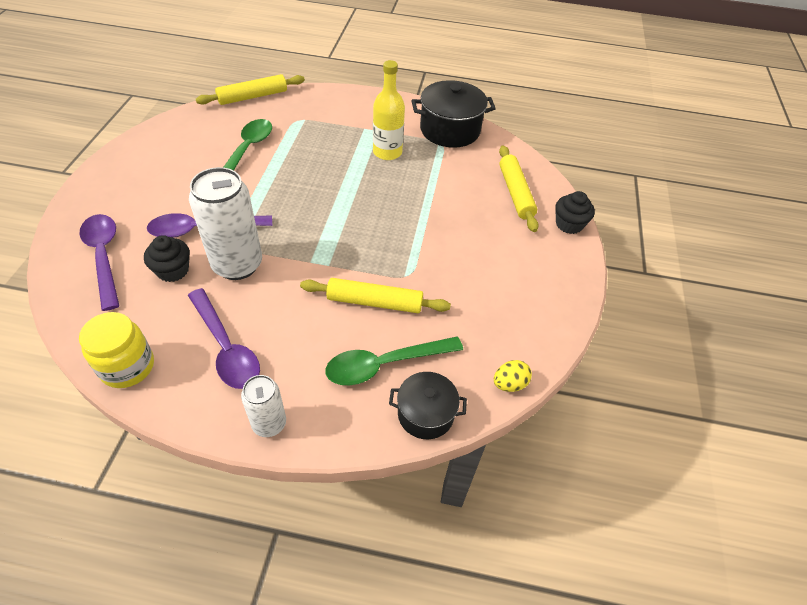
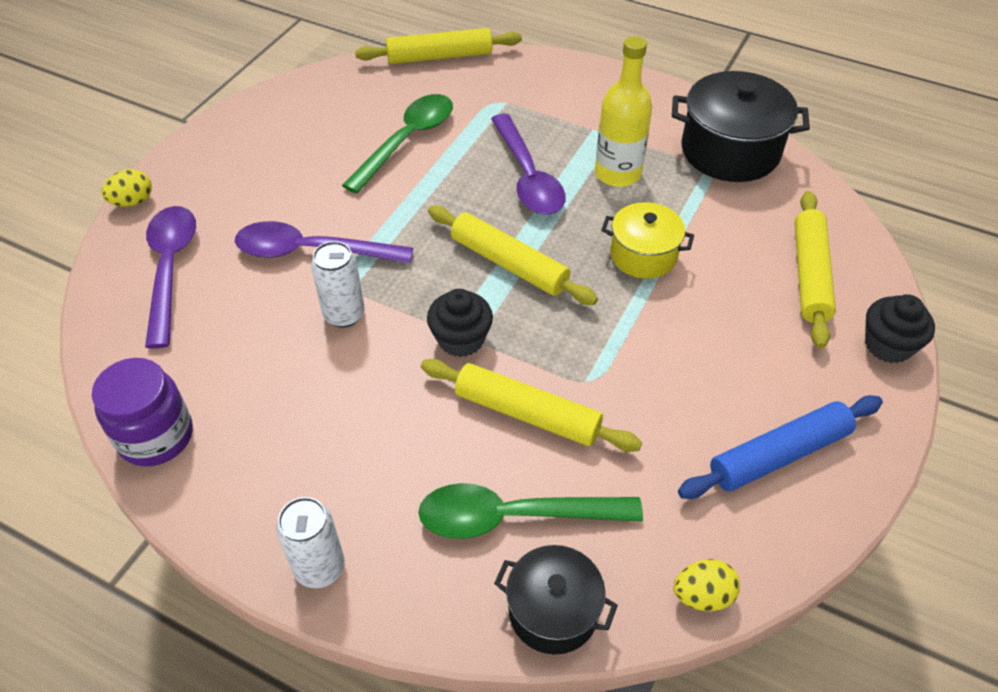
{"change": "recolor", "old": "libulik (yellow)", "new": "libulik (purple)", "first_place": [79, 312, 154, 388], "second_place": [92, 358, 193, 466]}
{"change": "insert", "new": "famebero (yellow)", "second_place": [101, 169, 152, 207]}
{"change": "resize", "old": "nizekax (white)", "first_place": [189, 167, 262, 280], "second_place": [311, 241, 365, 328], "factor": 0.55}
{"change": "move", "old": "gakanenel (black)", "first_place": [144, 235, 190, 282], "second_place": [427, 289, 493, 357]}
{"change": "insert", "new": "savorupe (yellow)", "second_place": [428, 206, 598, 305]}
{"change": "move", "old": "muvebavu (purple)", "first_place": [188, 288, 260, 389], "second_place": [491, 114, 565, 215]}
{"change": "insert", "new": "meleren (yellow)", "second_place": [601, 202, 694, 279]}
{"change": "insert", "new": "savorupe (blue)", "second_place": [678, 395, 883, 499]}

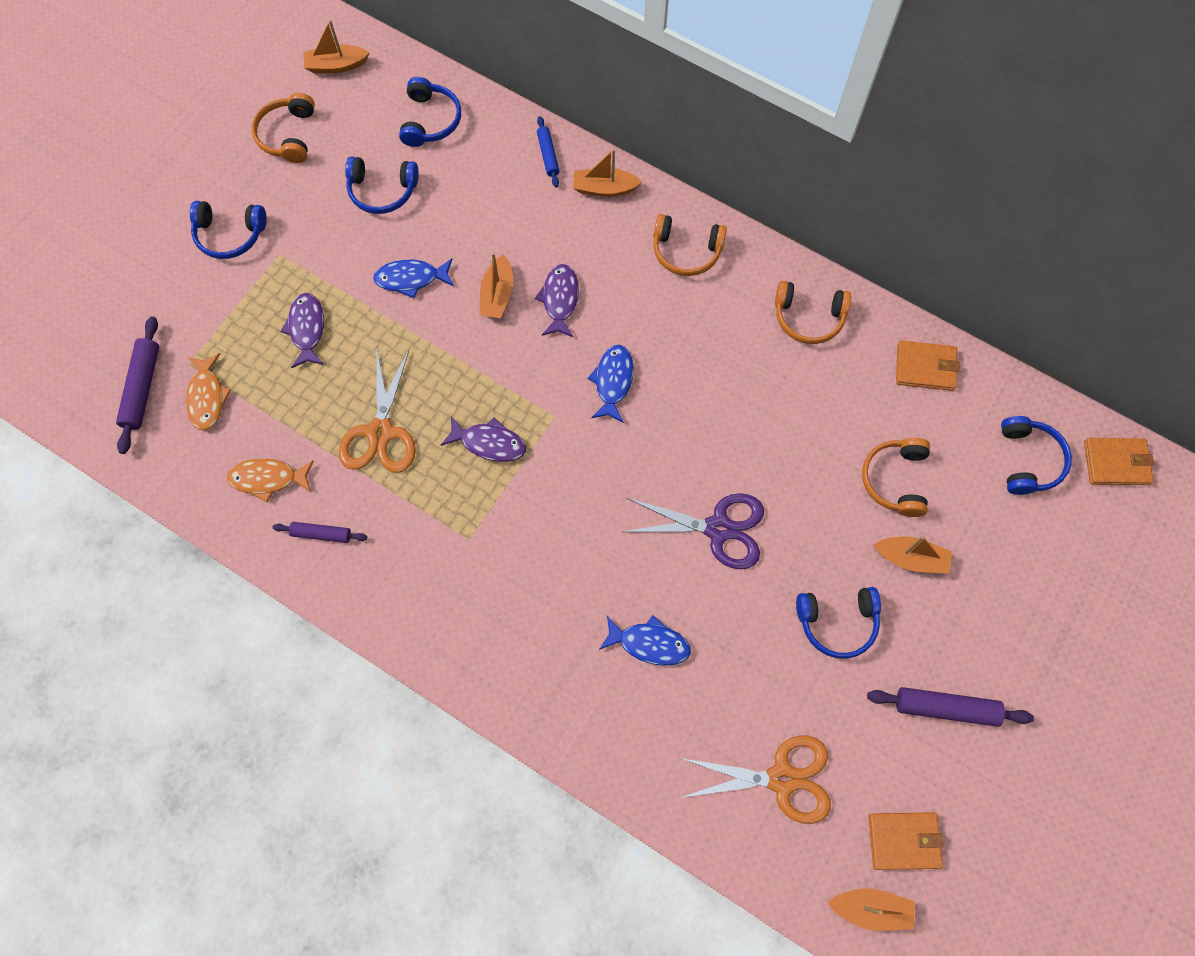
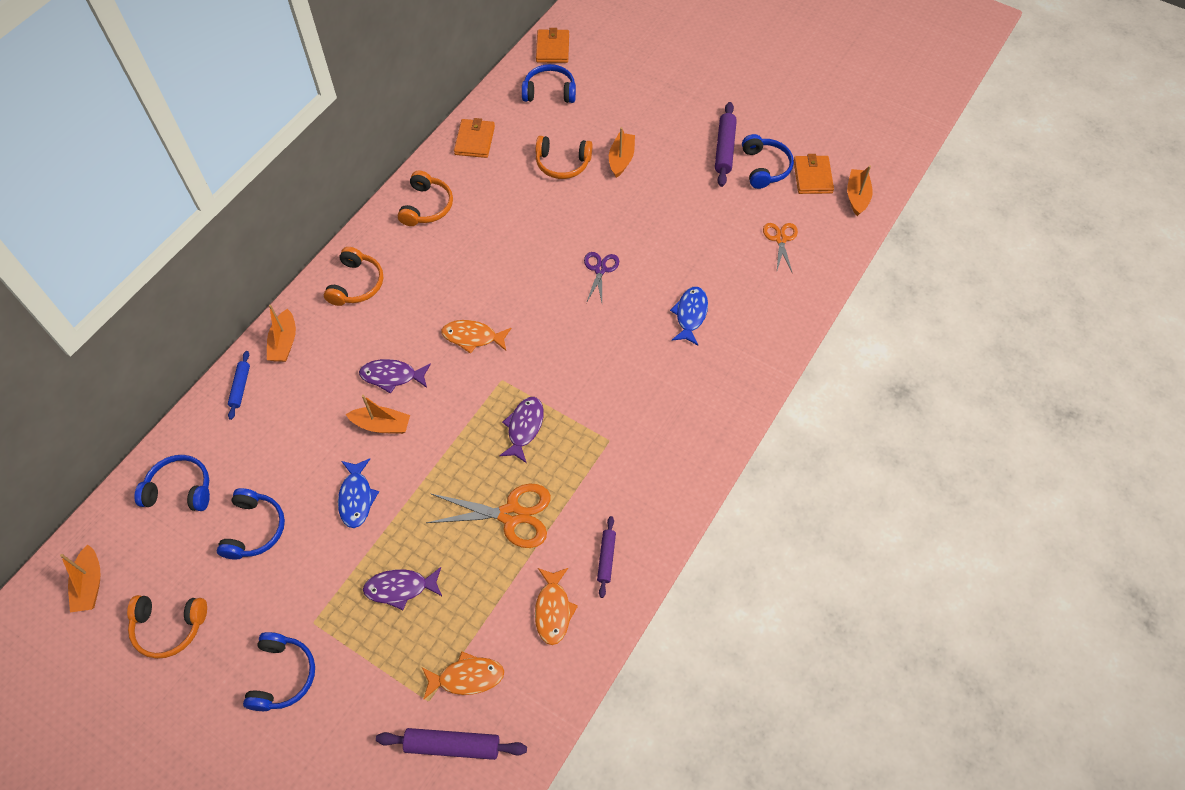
{"change": "rotate", "old": "savorupe (blue)", "first_place": [537, 116, 559, 187], "second_place": [228, 351, 250, 420], "degrees": -75}
{"change": "recolor", "old": "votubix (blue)", "new": "votubix (orange)", "first_place": [588, 345, 634, 423], "second_place": [441, 320, 511, 354]}
{"change": "resize", "old": "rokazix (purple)", "first_place": [622, 493, 764, 569], "second_place": [584, 252, 619, 303], "factor": 0.59}
{"change": "move", "old": "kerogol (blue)", "first_place": [796, 587, 881, 659], "second_place": [742, 134, 794, 189]}
{"change": "resize", "old": "rokazix (orange)", "first_place": [680, 736, 831, 824], "second_place": [763, 223, 798, 272], "factor": 0.59}

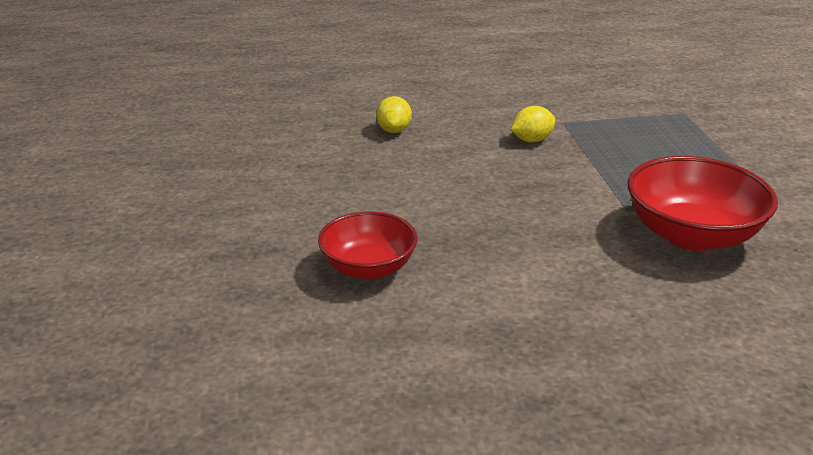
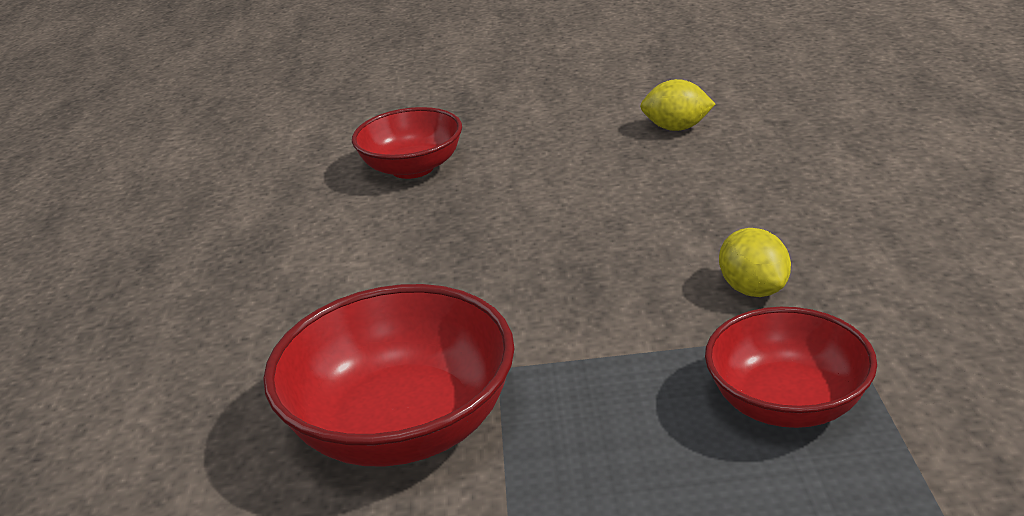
{"change": "move", "old": "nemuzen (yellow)", "first_place": [376, 96, 412, 133], "second_place": [640, 79, 715, 131]}
{"change": "insert", "new": "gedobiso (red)", "second_place": [705, 307, 877, 428]}

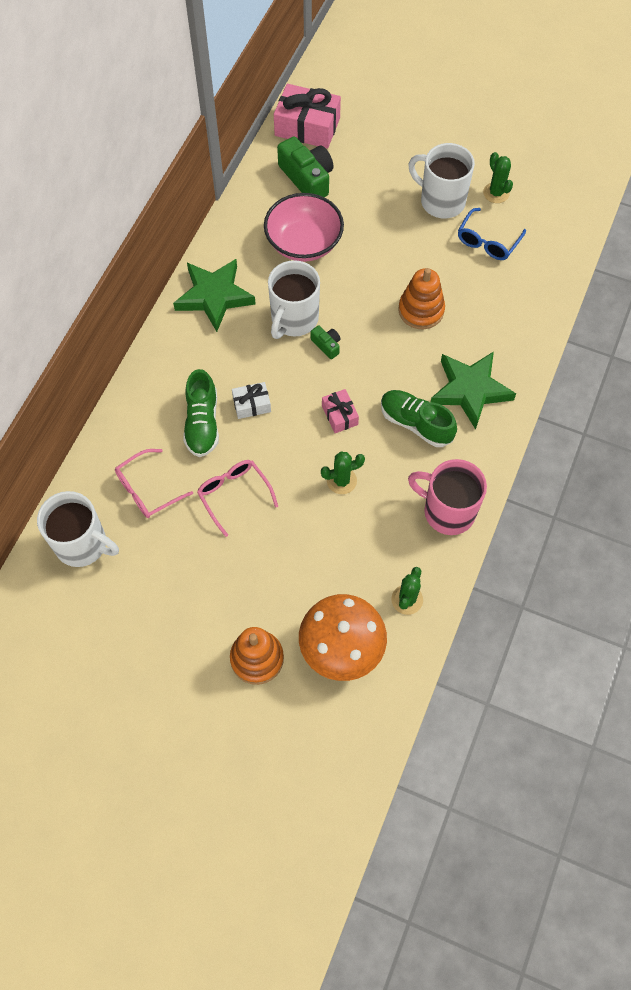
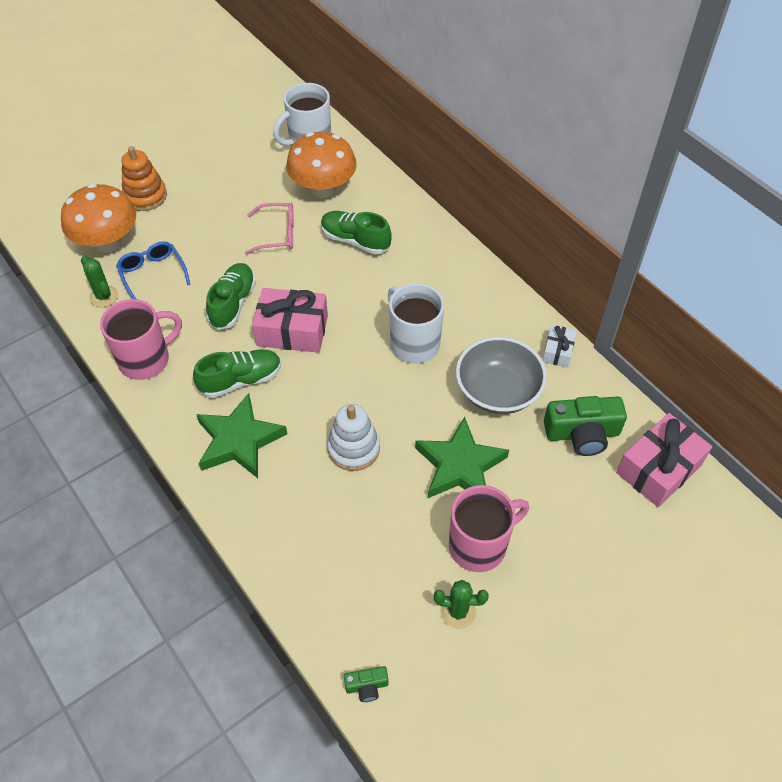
{"change": "move", "old": "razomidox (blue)", "first_place": [458, 208, 526, 260], "second_place": [116, 241, 190, 299]}
{"change": "replace", "old": "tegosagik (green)", "new": "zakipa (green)", "first_place": [321, 451, 365, 494], "second_place": [206, 263, 256, 330]}
{"change": "resize", "old": "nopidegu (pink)", "first_place": [322, 389, 359, 433], "second_place": [252, 288, 328, 353], "factor": 1.89}
{"change": "replace", "old": "razomidox (pink)", "new": "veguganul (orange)", "first_place": [115, 449, 193, 518], "second_place": [286, 132, 357, 198]}
{"change": "recolor", "old": "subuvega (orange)", "new": "subuvega (white)", "first_place": [399, 268, 445, 329], "second_place": [327, 404, 380, 471]}
{"change": "move", "old": "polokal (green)", "first_place": [311, 325, 340, 359], "second_place": [344, 666, 388, 702]}
{"change": "move", "old": "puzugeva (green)", "first_place": [173, 259, 256, 332], "second_place": [415, 417, 509, 498]}
{"change": "recolor", "old": "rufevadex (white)", "new": "rufevadex (pink)", "first_place": [408, 143, 475, 218], "second_place": [449, 485, 529, 572]}
{"change": "recolor", "old": "gedobiso (pink)", "new": "gedobiso (grey)", "first_place": [264, 193, 344, 262], "second_place": [456, 337, 547, 414]}
{"change": "move", "old": "nopidegu (white)", "first_place": [232, 382, 271, 419], "second_place": [542, 325, 577, 368]}

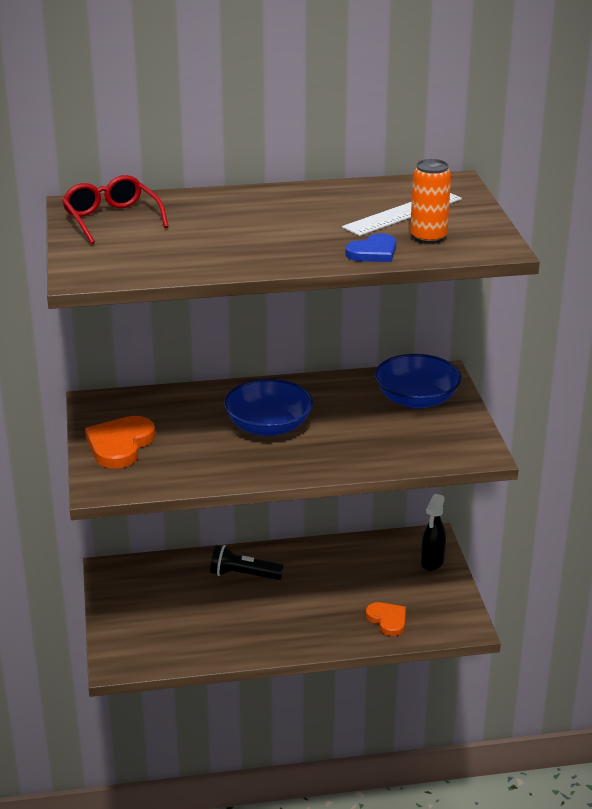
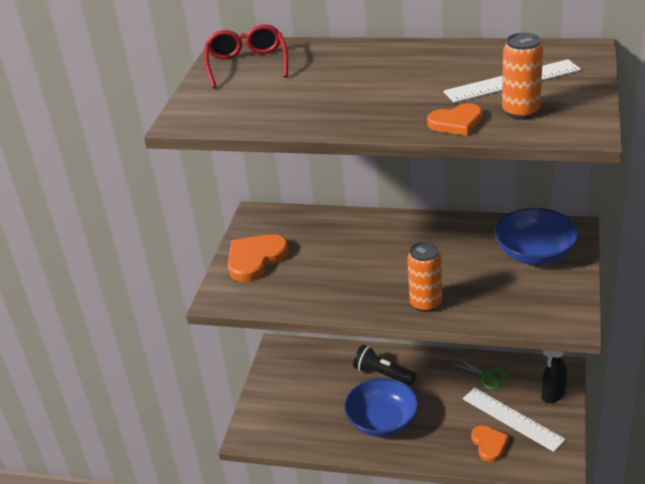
{"change": "move", "old": "gedobiso (blue)", "first_place": [224, 379, 313, 436], "second_place": [344, 378, 419, 437]}
{"change": "insert", "new": "nizekax (orange)", "second_place": [407, 242, 442, 312]}
{"change": "recolor", "old": "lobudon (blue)", "new": "lobudon (orange)", "first_place": [345, 234, 396, 262], "second_place": [427, 103, 482, 135]}
{"change": "insert", "new": "rokazix (green)", "second_place": [449, 357, 509, 390]}
{"change": "insert", "new": "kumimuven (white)", "second_place": [463, 388, 566, 452]}

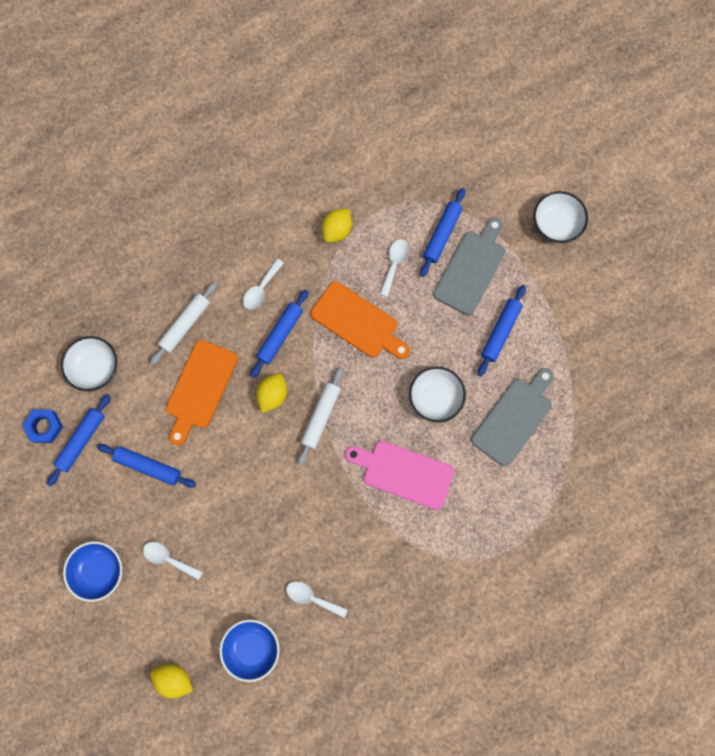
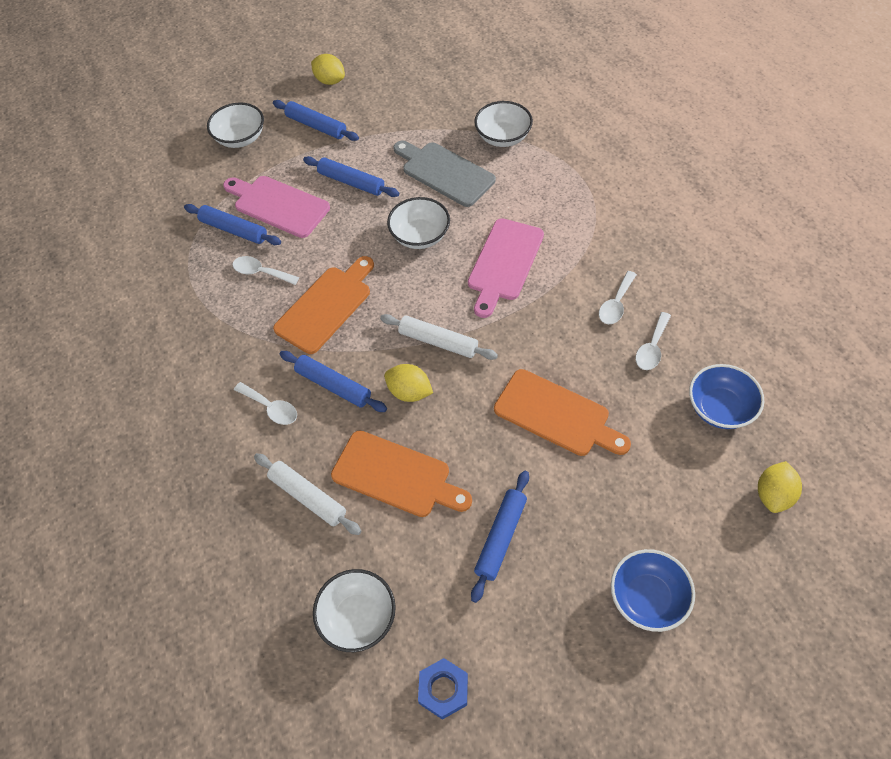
{"change": "recolor", "old": "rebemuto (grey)", "new": "rebemuto (pink)", "first_place": [433, 218, 505, 315], "second_place": [223, 176, 330, 238]}
{"change": "move", "old": "savorupe (blue)", "first_place": [47, 394, 111, 487], "second_place": [273, 100, 359, 141]}
{"change": "move", "old": "nemuzen (yellow)", "first_place": [322, 208, 352, 243], "second_place": [311, 54, 345, 85]}
{"change": "insert", "new": "gedobiso (white)", "second_place": [474, 101, 533, 147]}
{"change": "insert", "new": "rebemuto (orange)", "second_place": [494, 369, 631, 456]}
{"change": "move", "old": "muvebavu (white)", "first_place": [143, 542, 203, 580], "second_place": [599, 271, 637, 324]}

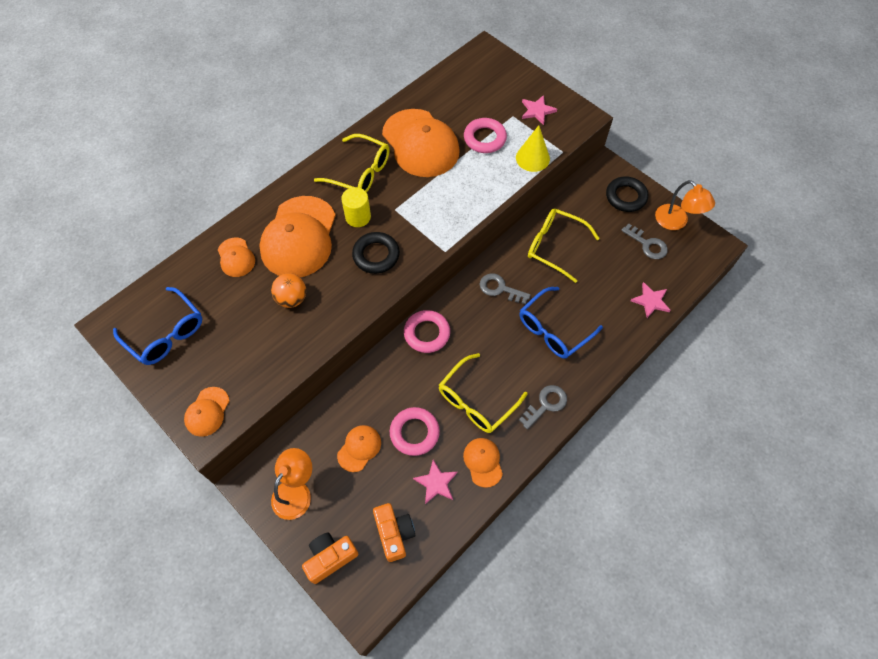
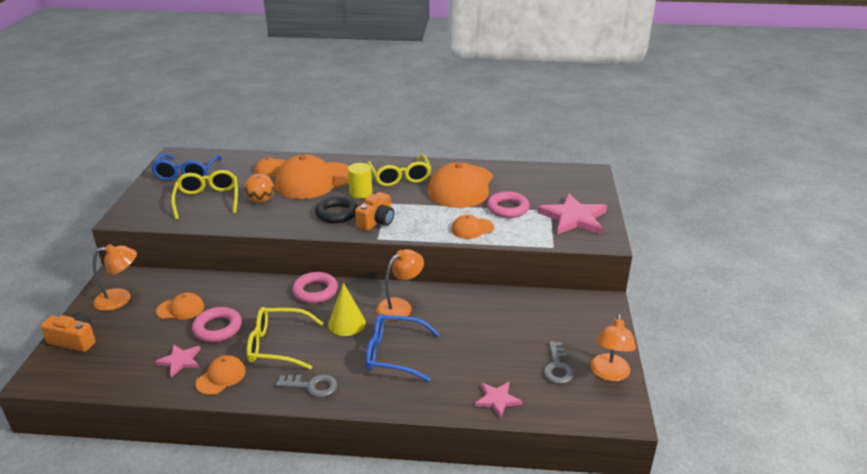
{"change": "move", "old": "razomidox (yellow)", "first_place": [528, 208, 600, 283], "second_place": [171, 170, 238, 220]}
{"change": "move", "old": "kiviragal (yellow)", "first_place": [516, 125, 550, 172], "second_place": [328, 283, 366, 336]}
{"change": "move", "old": "polokal (orange)", "first_place": [373, 503, 415, 562], "second_place": [355, 192, 394, 231]}
{"change": "replace", "old": "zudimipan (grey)", "new": "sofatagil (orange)", "first_place": [480, 273, 531, 304], "second_place": [376, 249, 424, 321]}
{"change": "move", "old": "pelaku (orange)", "first_place": [184, 387, 229, 437], "second_place": [451, 215, 494, 239]}
{"change": "resize", "old": "puzugeva (pink)", "first_place": [522, 95, 557, 125], "second_place": [537, 193, 607, 234], "factor": 1.85}
{"change": "delete", "old": "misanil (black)", "first_place": [606, 176, 648, 212]}

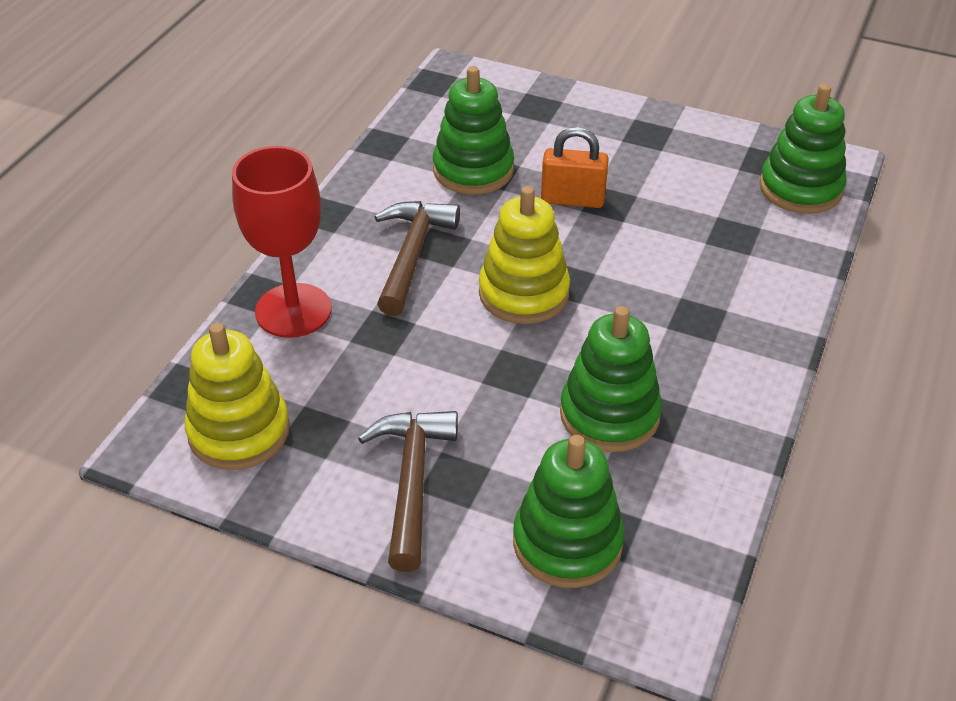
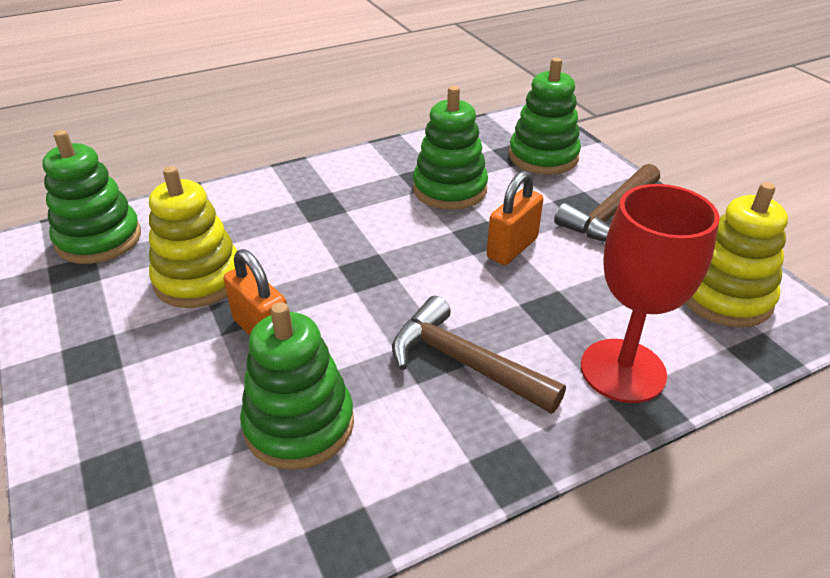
{"change": "move", "old": "subuvega (yellow)", "first_place": [479, 186, 570, 324], "second_place": [149, 166, 237, 308]}
{"change": "rotate", "old": "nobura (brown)", "first_place": [374, 201, 460, 316], "second_place": [392, 296, 566, 414], "degrees": 75}
{"change": "insert", "new": "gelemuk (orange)", "second_place": [487, 171, 543, 265]}

